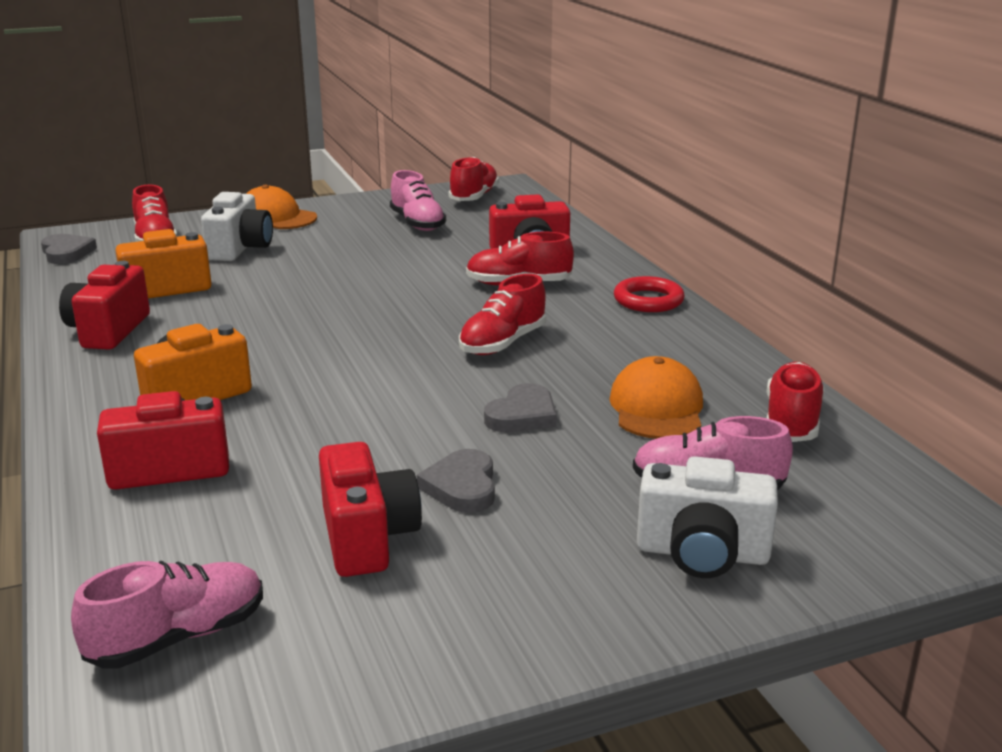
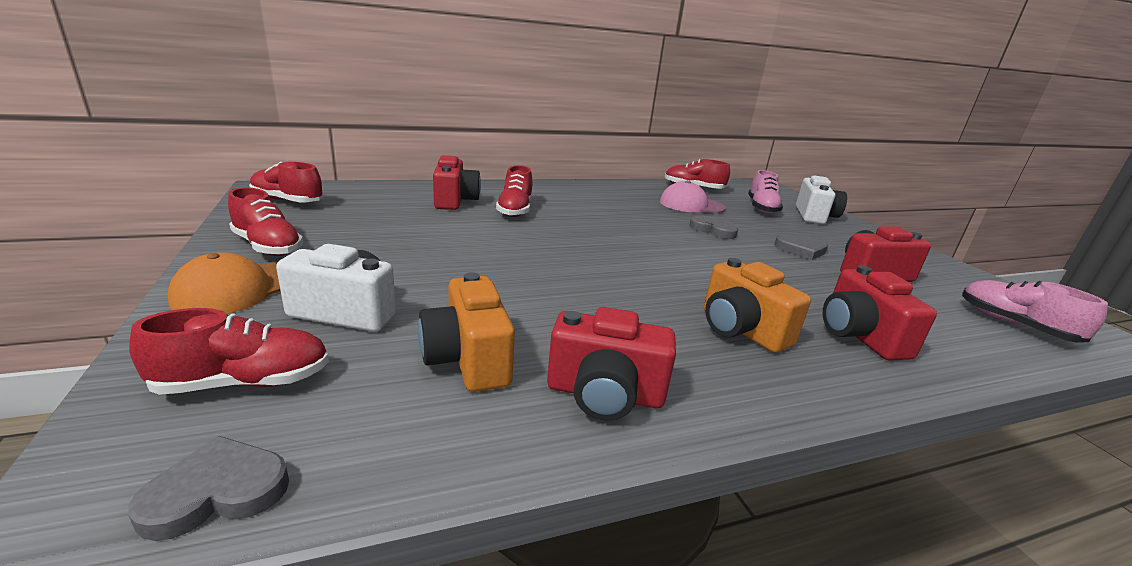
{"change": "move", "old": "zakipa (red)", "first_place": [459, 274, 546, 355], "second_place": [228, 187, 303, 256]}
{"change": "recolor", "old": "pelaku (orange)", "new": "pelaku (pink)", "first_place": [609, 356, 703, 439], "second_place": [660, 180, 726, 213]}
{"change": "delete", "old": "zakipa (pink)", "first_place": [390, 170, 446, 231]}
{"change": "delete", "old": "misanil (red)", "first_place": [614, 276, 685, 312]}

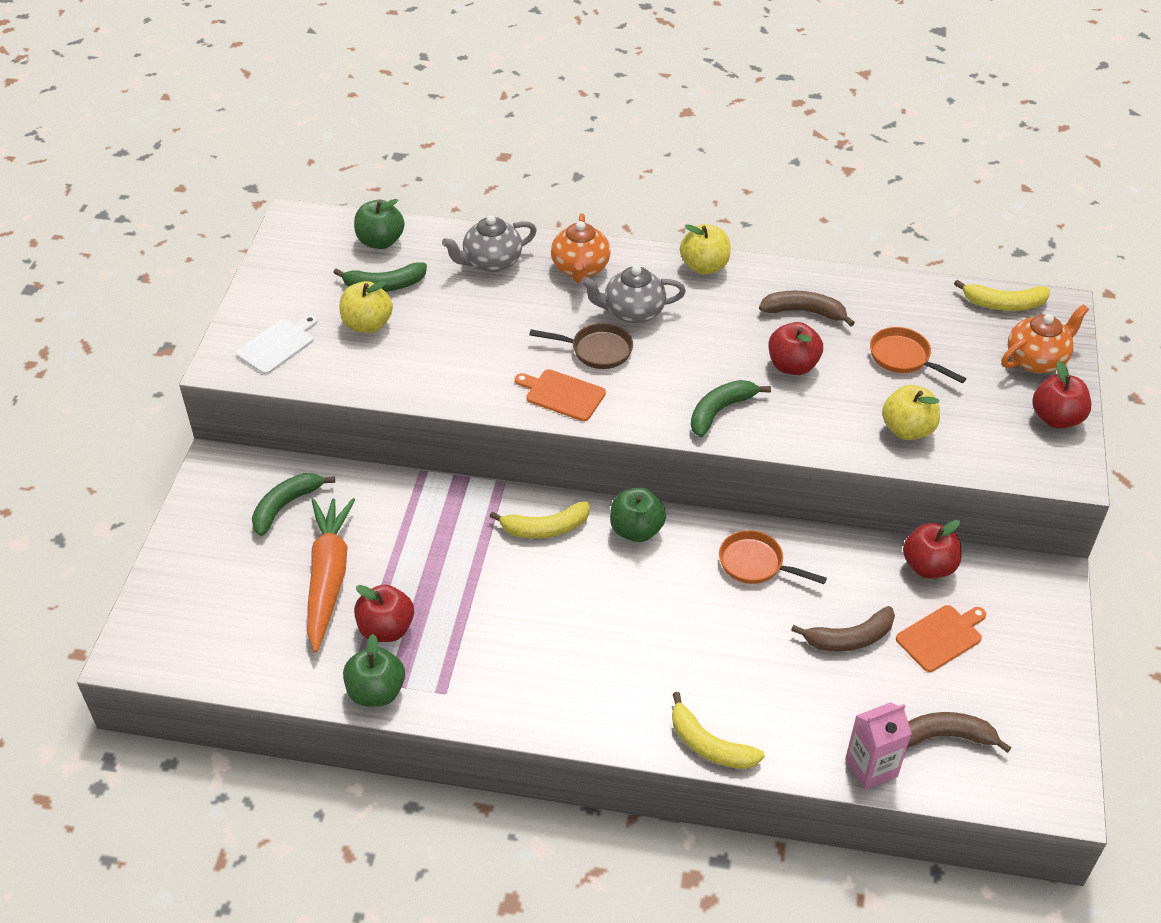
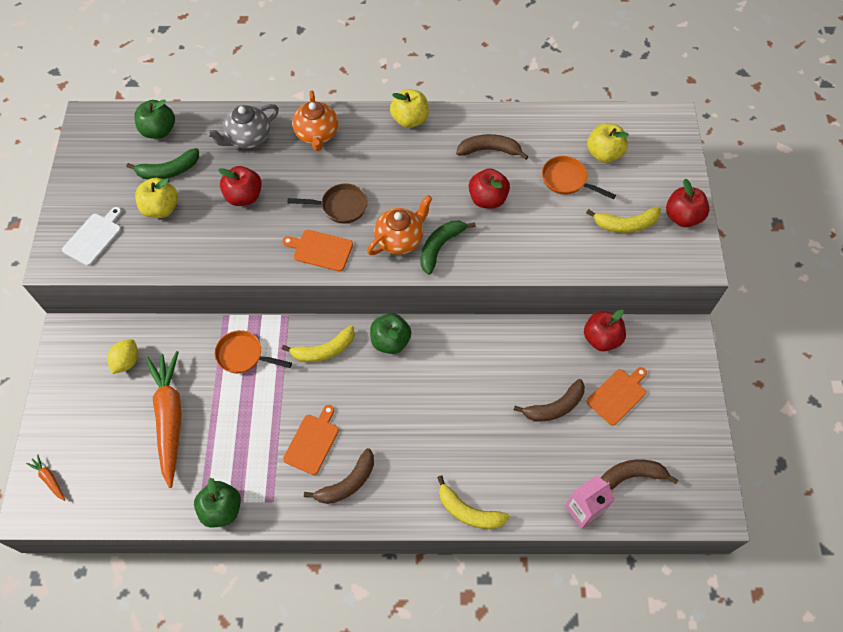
{"change": "insert", "new": "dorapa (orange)", "second_place": [26, 454, 65, 501]}
{"change": "replace", "old": "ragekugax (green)", "new": "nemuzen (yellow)", "first_place": [252, 473, 335, 536], "second_place": [107, 339, 138, 374]}
{"change": "move", "old": "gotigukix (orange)", "first_place": [719, 530, 827, 584], "second_place": [215, 330, 292, 373]}
{"change": "move", "old": "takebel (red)", "first_place": [354, 584, 414, 642], "second_place": [218, 166, 262, 206]}
{"change": "insert", "new": "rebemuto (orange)", "second_place": [283, 405, 339, 475]}
{"change": "insert", "new": "ragekugax (brown)", "second_place": [304, 448, 374, 504]}
{"change": "move", "old": "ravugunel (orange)", "first_place": [1001, 304, 1089, 373], "second_place": [367, 195, 432, 255]}
{"change": "move", "old": "ragekugax (yellow)", "first_place": [954, 280, 1050, 311], "second_place": [586, 206, 661, 233]}
{"change": "move", "old": "takebel (yellow)", "first_place": [882, 385, 940, 440], "second_place": [587, 123, 629, 163]}
{"change": "delete", "old": "ravugunel (grey)", "first_place": [581, 265, 686, 323]}

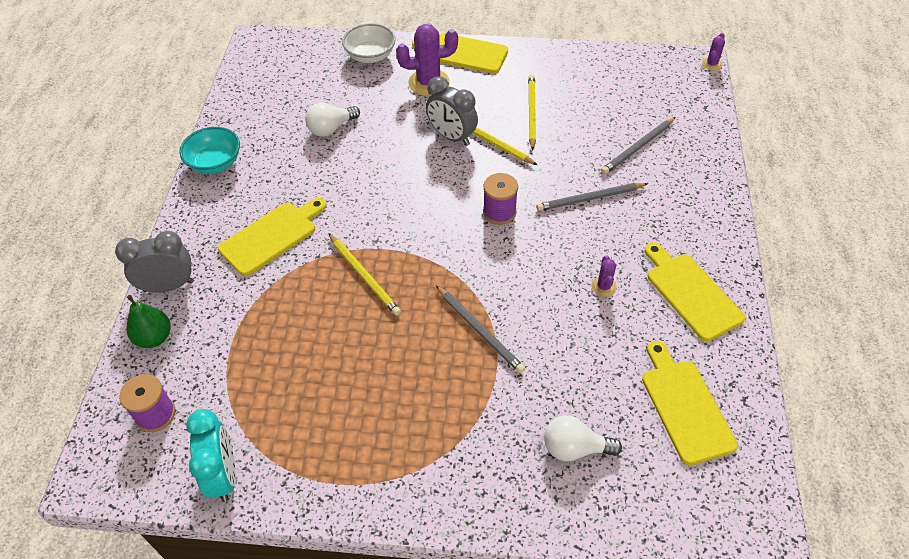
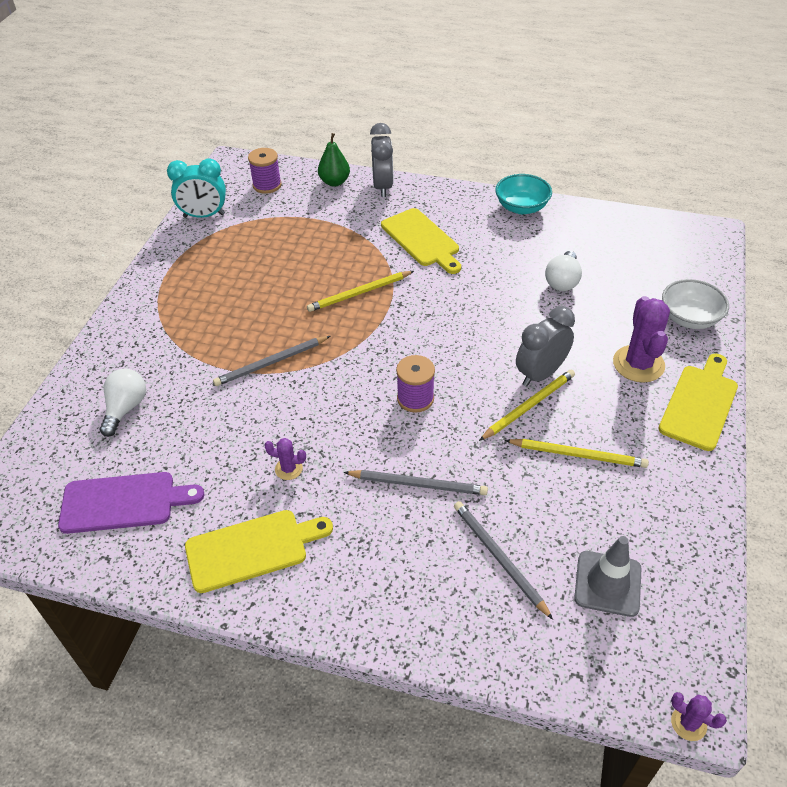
{"change": "recolor", "old": "rebemuto (yellow)", "new": "rebemuto (purple)", "first_place": [642, 341, 738, 465], "second_place": [58, 472, 204, 534]}
{"change": "rotate", "old": "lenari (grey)", "first_place": [536, 183, 648, 211], "second_place": [344, 470, 488, 495], "degrees": 105}
{"change": "rotate", "old": "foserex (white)", "first_place": [305, 103, 360, 137], "second_place": [545, 251, 582, 291], "degrees": -135}
{"change": "insert", "new": "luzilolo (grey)", "second_place": [574, 536, 642, 617]}

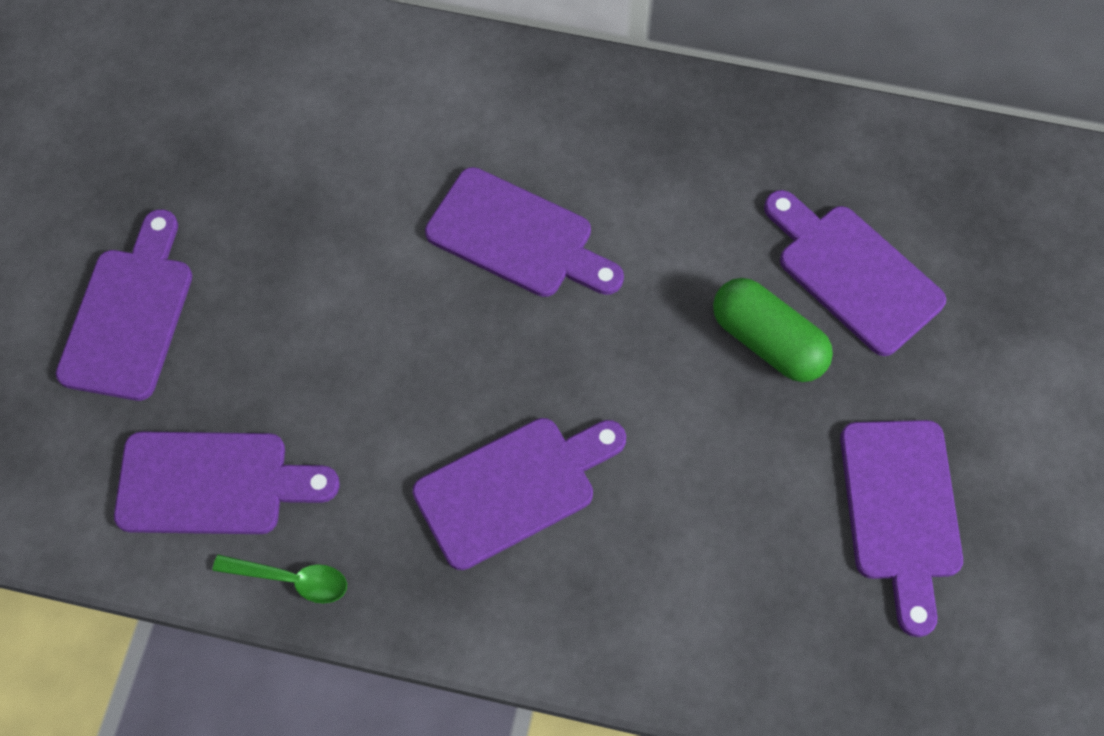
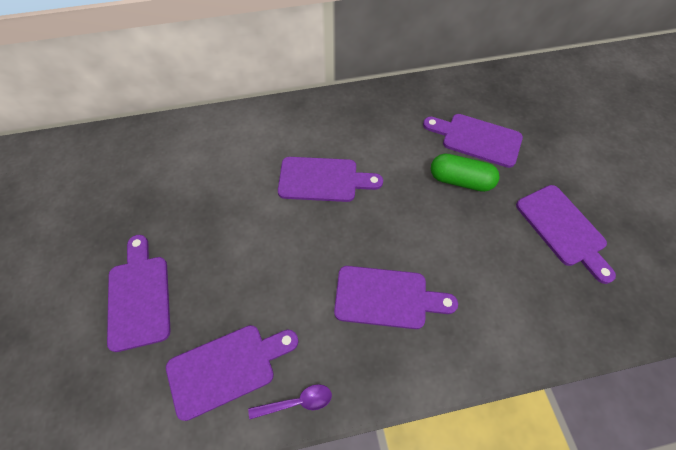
{"change": "recolor", "old": "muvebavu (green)", "new": "muvebavu (purple)", "first_place": [213, 554, 347, 603], "second_place": [248, 384, 332, 419]}
{"change": "rotate", "old": "rebemuto (purple)", "first_place": [412, 418, 626, 570], "second_place": [334, 266, 458, 329], "degrees": 60}

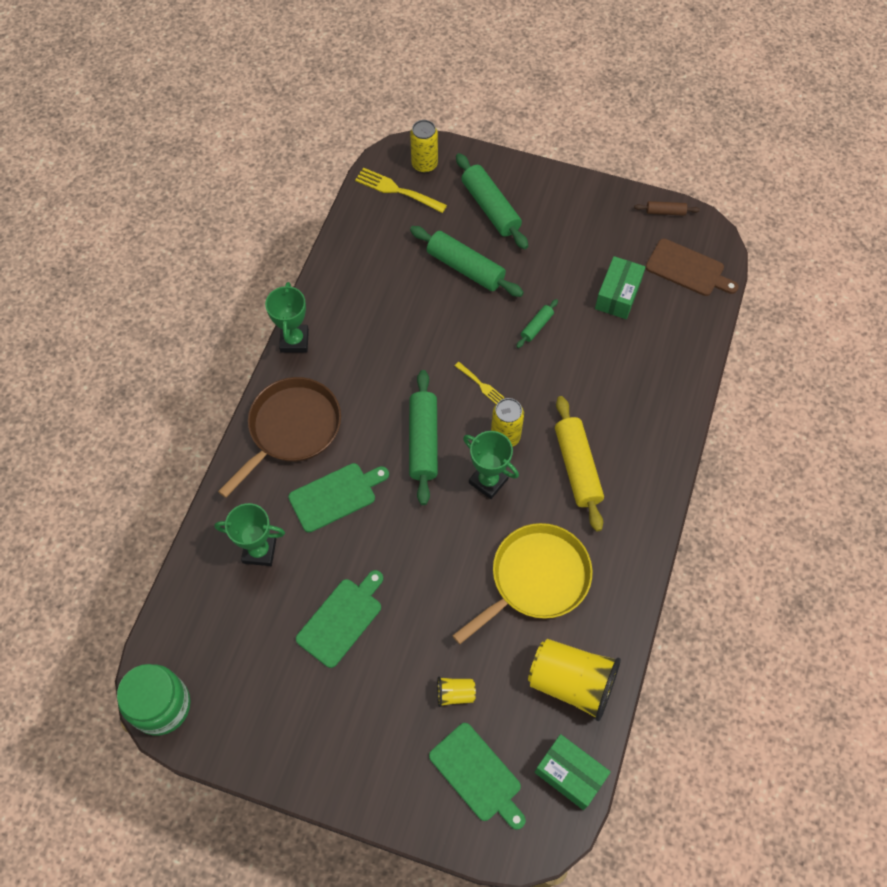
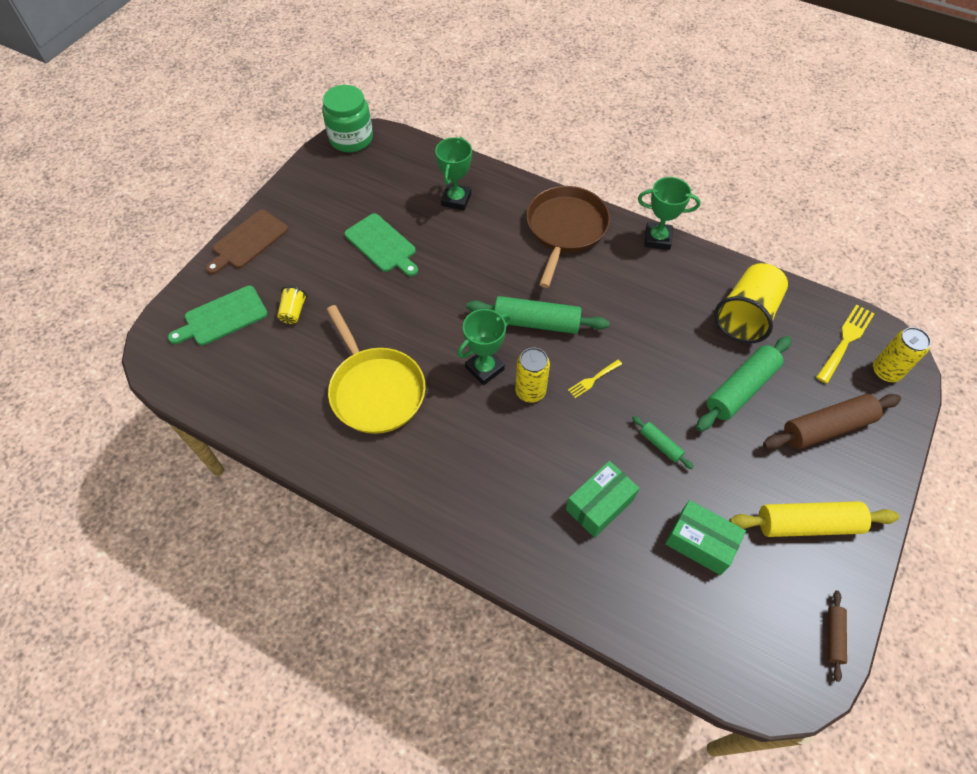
{"change": "move", "old": "rebemuto (brown)", "first_place": [646, 239, 739, 296], "second_place": [206, 210, 288, 274]}
{"change": "rotate", "old": "gotigukix (brown)", "first_place": [218, 377, 341, 498], "second_place": [527, 186, 610, 288], "degrees": -120}
{"change": "move", "old": "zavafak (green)", "first_place": [534, 734, 611, 810], "second_place": [566, 461, 639, 538]}
{"change": "move", "old": "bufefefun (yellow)", "first_place": [528, 639, 621, 721], "second_place": [714, 263, 788, 343]}
{"change": "move", "old": "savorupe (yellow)", "first_place": [555, 396, 604, 532], "second_place": [729, 501, 899, 537]}
{"change": "recolor", "old": "savorupe (green)", "new": "savorupe (brown)", "first_place": [456, 153, 528, 249], "second_place": [763, 394, 901, 449]}
{"change": "delete", "old": "rebemuto (green)", "first_place": [288, 463, 389, 533]}

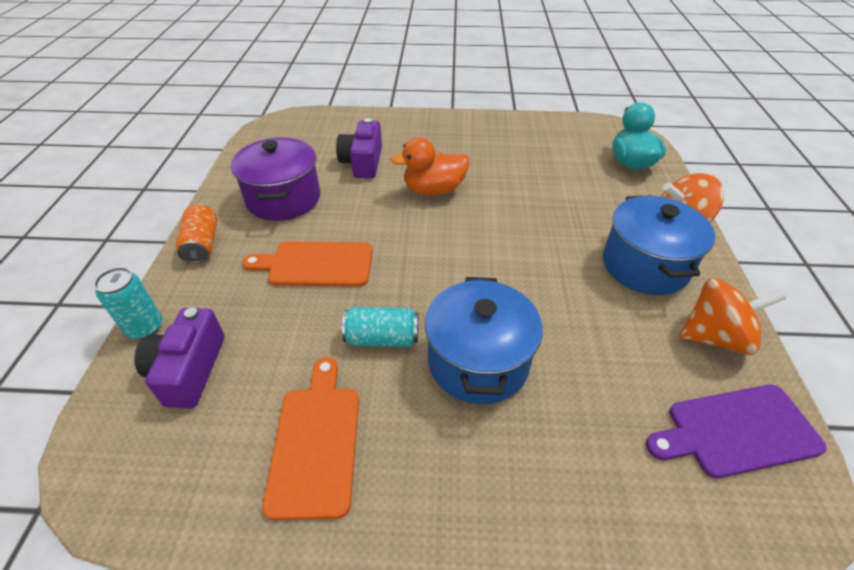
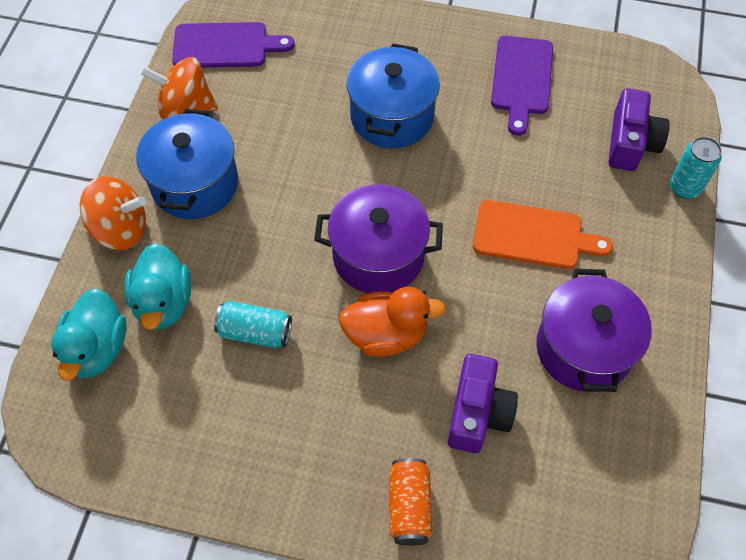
{"change": "insert", "new": "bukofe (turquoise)", "second_place": [124, 243, 191, 330]}
{"change": "move", "old": "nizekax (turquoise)", "first_place": [342, 307, 419, 347], "second_place": [214, 301, 292, 348]}
{"change": "insert", "new": "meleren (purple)", "second_place": [314, 184, 443, 293]}
{"change": "move", "old": "nizekax (orange)", "first_place": [176, 204, 217, 264], "second_place": [389, 458, 432, 546]}
{"change": "recolor", "old": "rebemuto (orange)", "new": "rebemuto (purple)", "first_place": [262, 357, 359, 520], "second_place": [491, 36, 553, 136]}

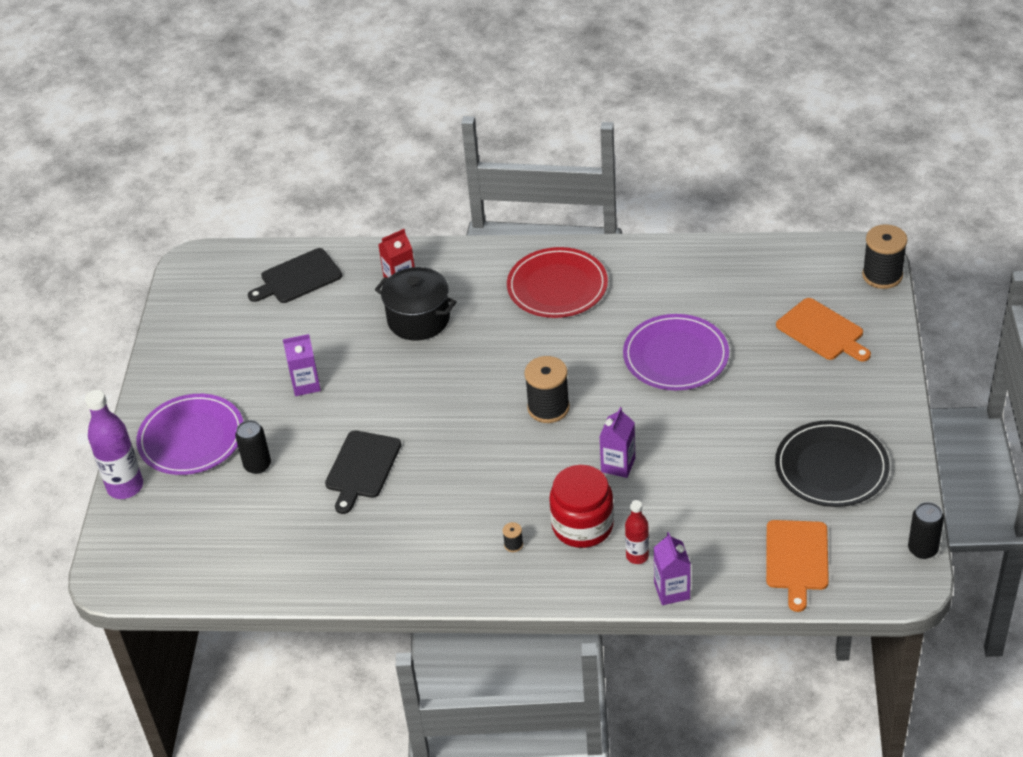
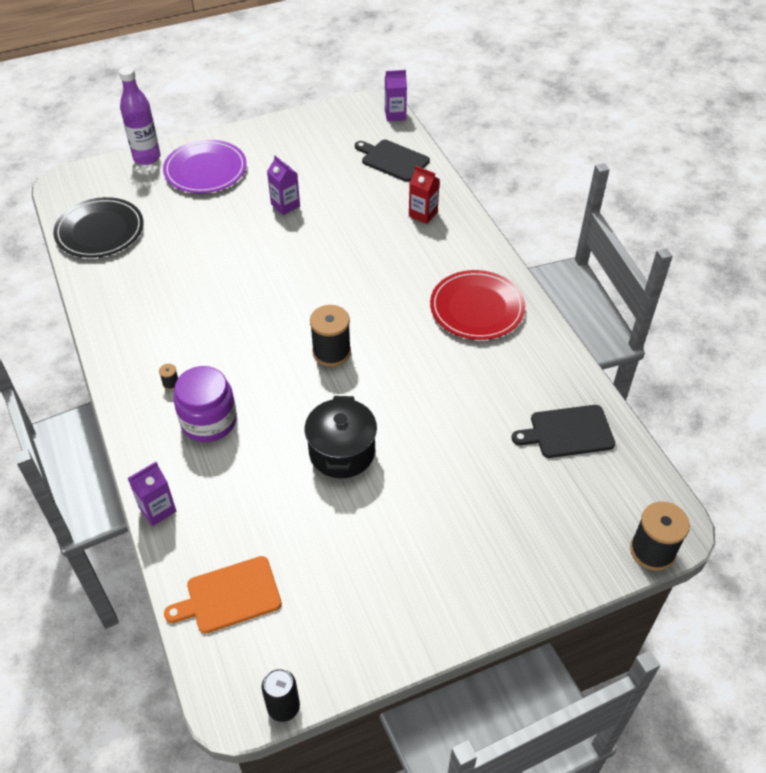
{"change": "move", "old": "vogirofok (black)", "first_place": [775, 420, 890, 507], "second_place": [53, 197, 143, 258]}
{"change": "recolor", "old": "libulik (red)", "new": "libulik (purple)", "first_place": [549, 465, 614, 548], "second_place": [174, 366, 237, 442]}
{"change": "move", "old": "meleren (black)", "first_place": [375, 267, 457, 341], "second_place": [305, 396, 377, 478]}
{"change": "move", "old": "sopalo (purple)", "first_place": [599, 407, 635, 478], "second_place": [385, 70, 407, 121]}
{"change": "move", "old": "rebemuto (black)", "first_place": [325, 430, 401, 514], "second_place": [512, 405, 615, 458]}
{"change": "delete", "old": "nizekax (black)", "first_place": [235, 420, 271, 474]}
{"change": "delete", "old": "vogirofok (purple)", "first_place": [623, 314, 729, 390]}
{"change": "delete", "old": "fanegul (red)", "first_place": [625, 500, 649, 564]}
{"change": "delete", "old": "rebemuto (orange)", "first_place": [776, 298, 871, 362]}

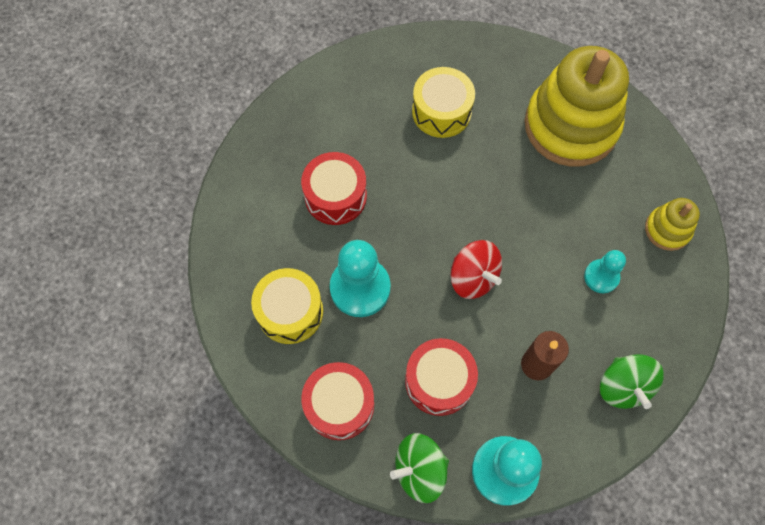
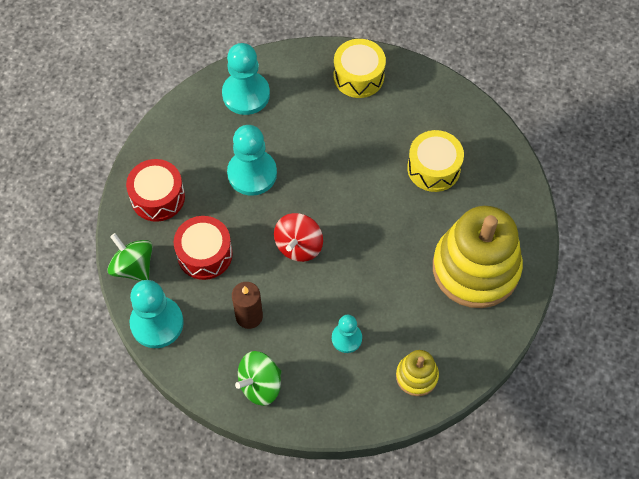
{"change": "insert", "new": "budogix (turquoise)", "second_place": [222, 43, 270, 115]}
{"change": "move", "old": "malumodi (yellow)", "first_place": [251, 268, 323, 344], "second_place": [334, 39, 386, 98]}
{"change": "delete", "old": "malumodi (red)", "first_place": [301, 152, 367, 225]}

